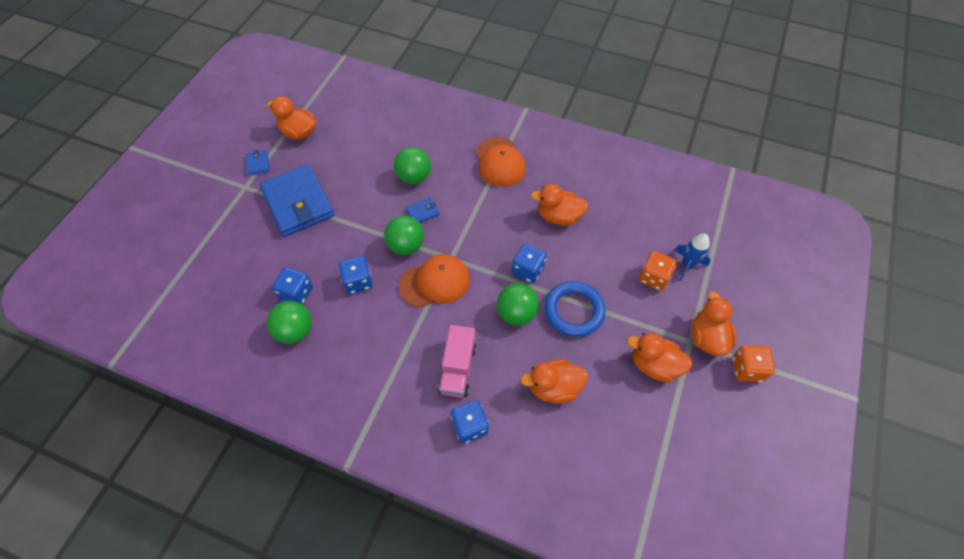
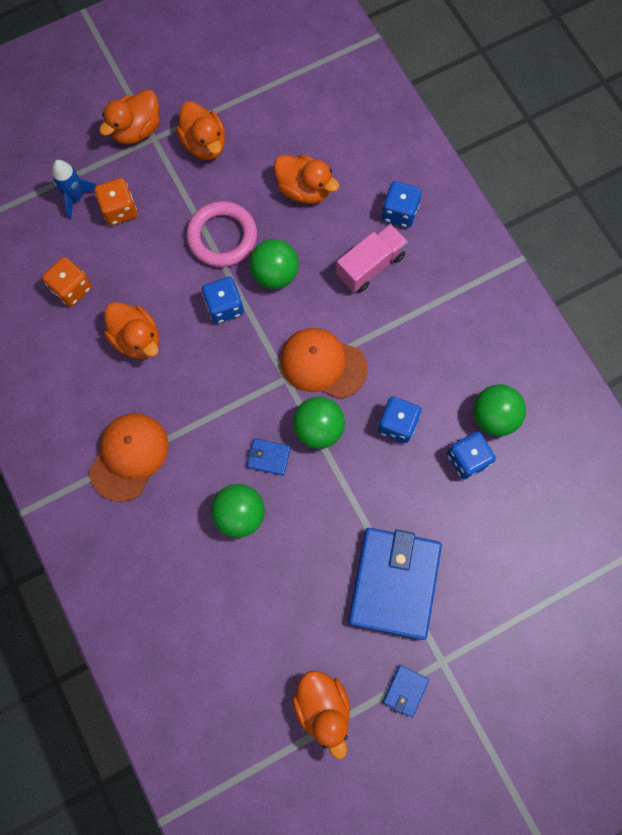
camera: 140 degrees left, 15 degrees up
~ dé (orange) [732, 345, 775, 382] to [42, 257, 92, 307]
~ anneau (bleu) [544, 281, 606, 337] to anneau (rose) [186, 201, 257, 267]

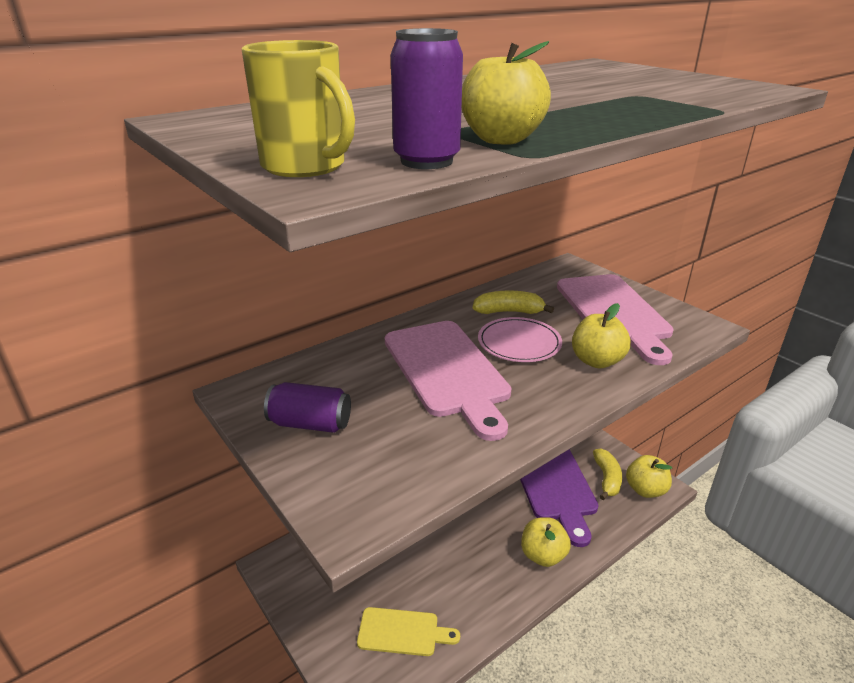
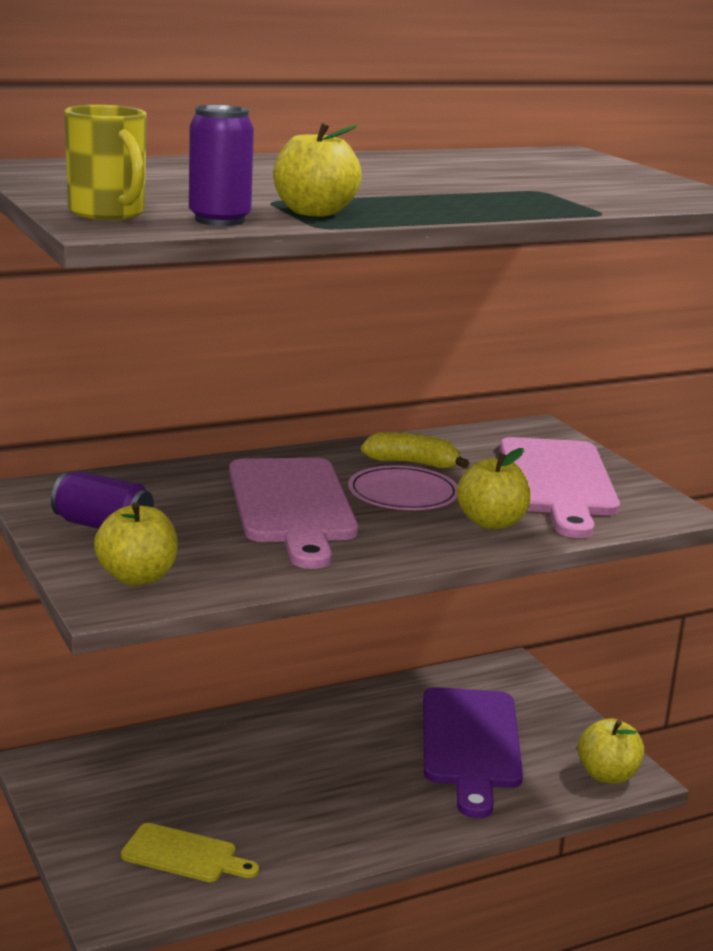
camera: 10 degrees right, 10 degrees down
- banane (jaune) [593, 448, 622, 500]
~ pomme (jaune) [521, 517, 571, 567] to [94, 502, 178, 586]

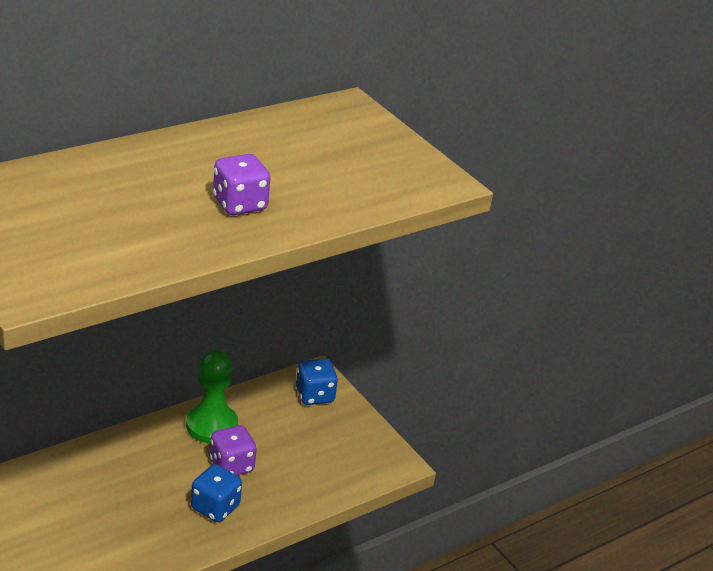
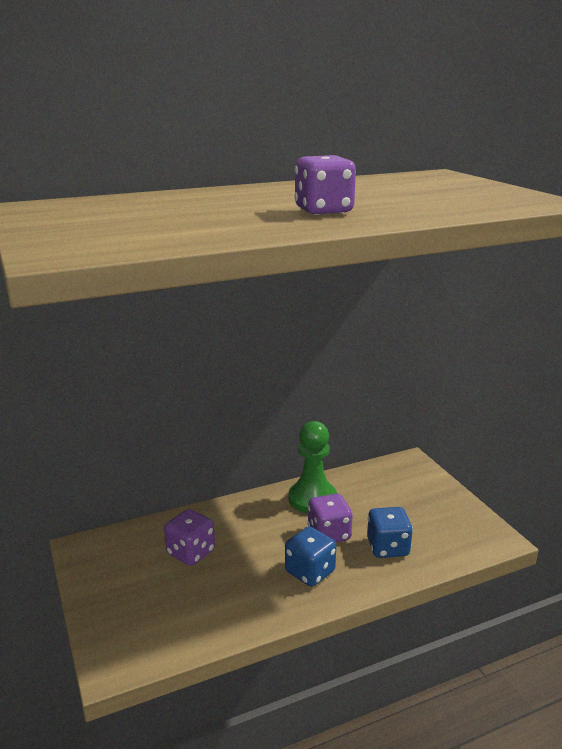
camera: 15 degrees right, 10 degrees down
+ dé (violet) [164, 509, 215, 566]
~ dé (bleu) [296, 359, 338, 405] to [367, 507, 413, 558]

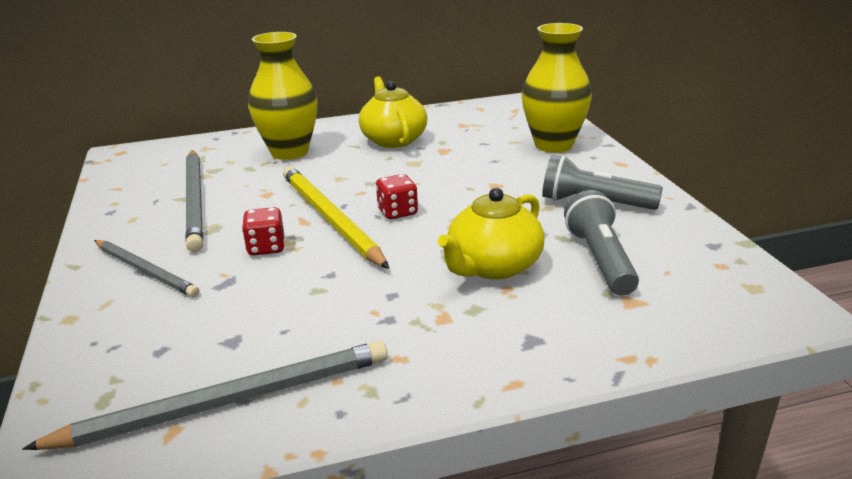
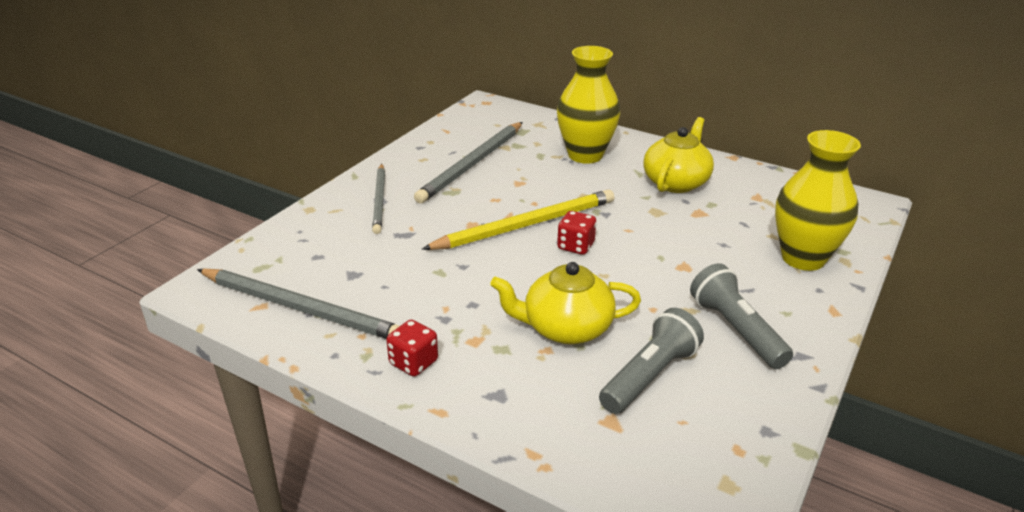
camera: 45 degrees right, 5 degrees up
~ dé (rouge) [242, 207, 285, 256] to [386, 320, 438, 377]
~ crayon (jaune) [283, 166, 389, 269] = [422, 189, 614, 250] 45 degrees clockwise

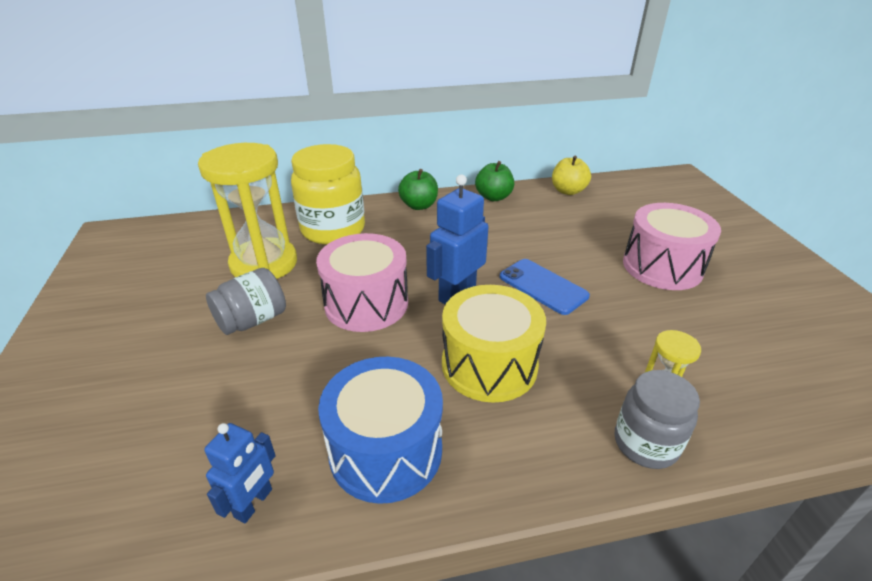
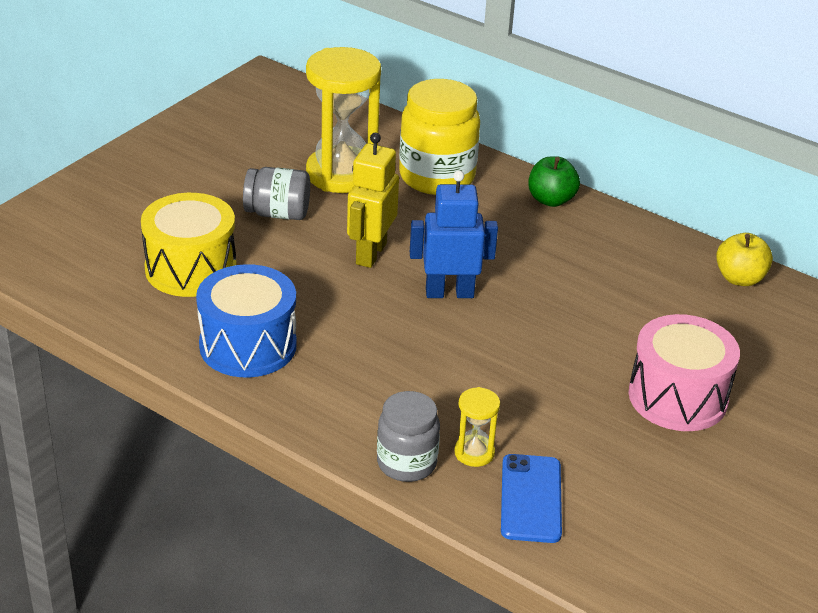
camera: 45 degrees right, 0 degrees up
- robot (bleu) [204, 423, 276, 523]
- pomme (vert) [475, 161, 514, 201]
~ tambour (jaune) [442, 285, 546, 403] to [141, 193, 237, 297]
~ téléphone (bleu) [500, 259, 590, 315] to [501, 454, 562, 543]
~ tambour (rose) [316, 233, 408, 332] to robot (jaune) [347, 133, 399, 268]

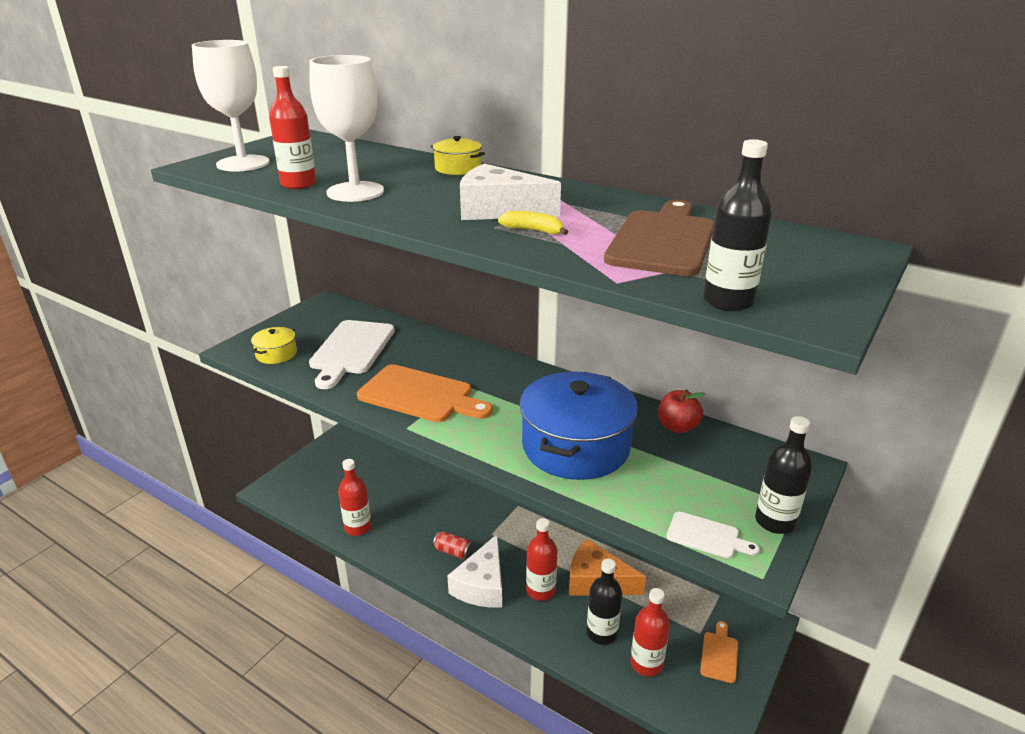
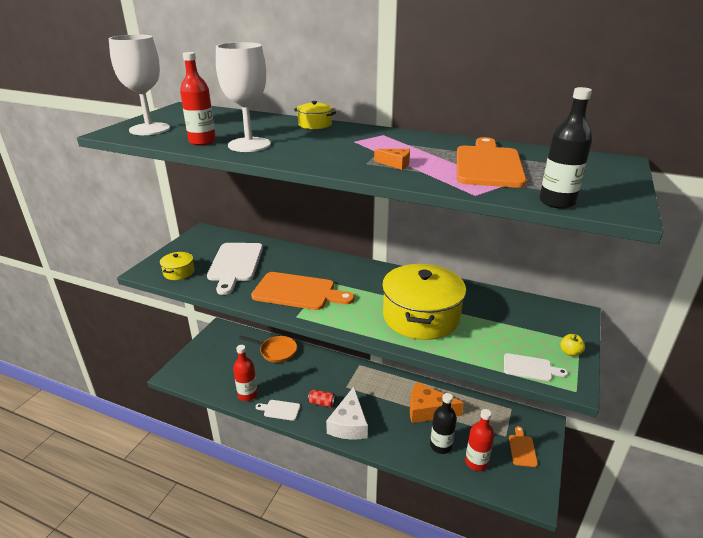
camera: 10 degrees left, 0 degrees up
- fromage (blanc) [460, 163, 561, 220]
- bouteille (rouge) [526, 518, 557, 601]
- pomme (rouge) [658, 390, 705, 433]
+ poêle (orange) [239, 336, 297, 363]
+ planche à découper (blanc) [256, 400, 300, 421]
~ banane (jaune) [498, 211, 568, 235] to fromage (orange) [374, 149, 410, 170]
~ bouteille (noir) [755, 416, 812, 534] to pomme (jaune) [560, 334, 585, 356]
~ marmite (bleu) [519, 372, 638, 480] to marmite (jaune) [382, 264, 466, 340]
~ planche à découper (marron) [604, 200, 714, 276] to planche à découper (orange) [457, 137, 527, 188]

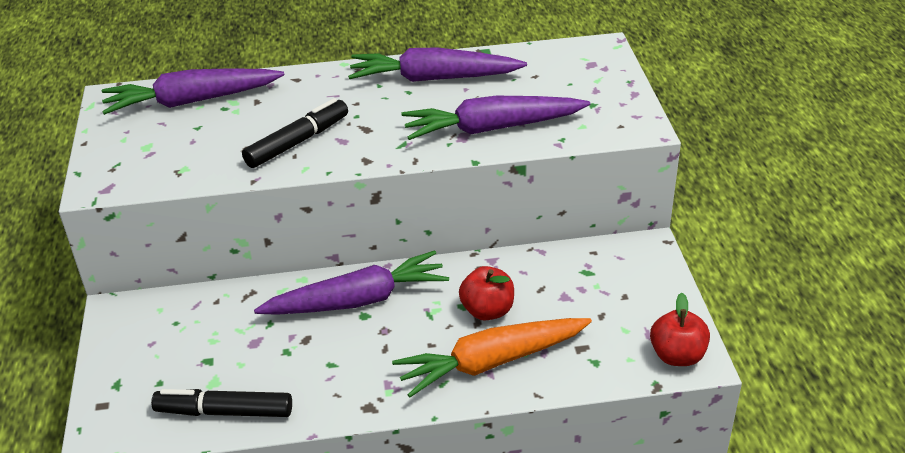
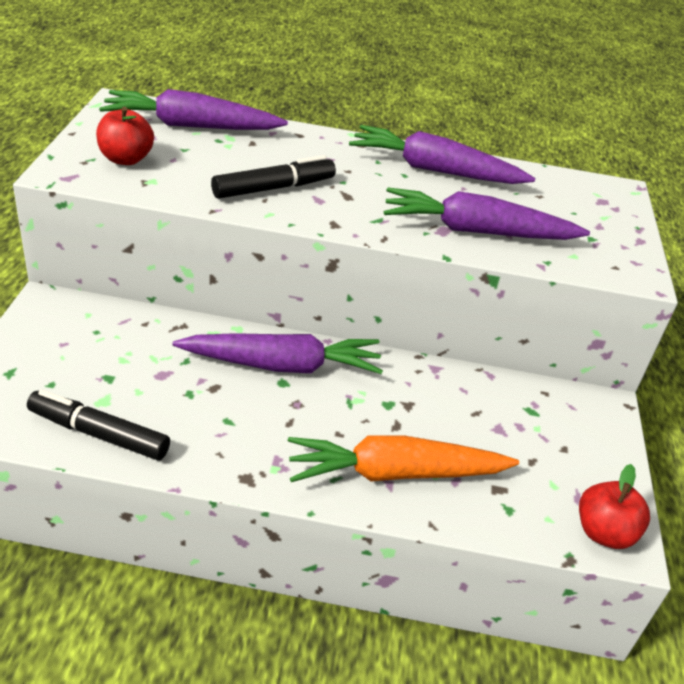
camera: 10 degrees right, 0 degrees up
~ pomme (rouge) [459, 266, 514, 321] to [96, 107, 154, 165]

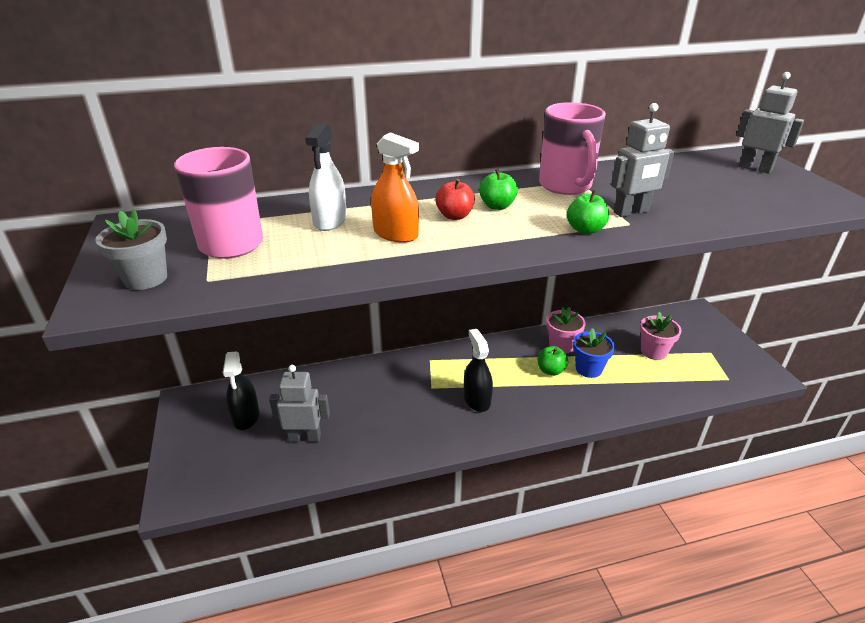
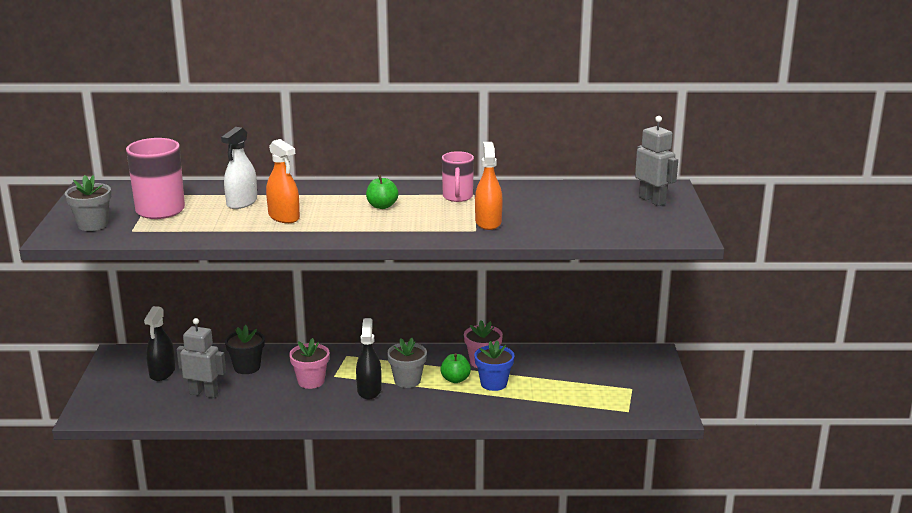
camera: 15 degrees right, 10 degrees down
- pomme (rouge) [435, 179, 475, 220]
- pomme (vert) [567, 190, 609, 234]
+ pot de fleurs (noir) [225, 325, 265, 374]
+ pot de fleurs (gris) [387, 338, 427, 388]
~ pot de fleurs (rose) [640, 312, 682, 360] to [289, 338, 329, 389]
~ robot (gris) [611, 103, 674, 217] to vaporisateur (orange) [475, 142, 503, 230]
~ tasse (rose) [539, 102, 606, 195] = [442, 151, 474, 202] x0.64

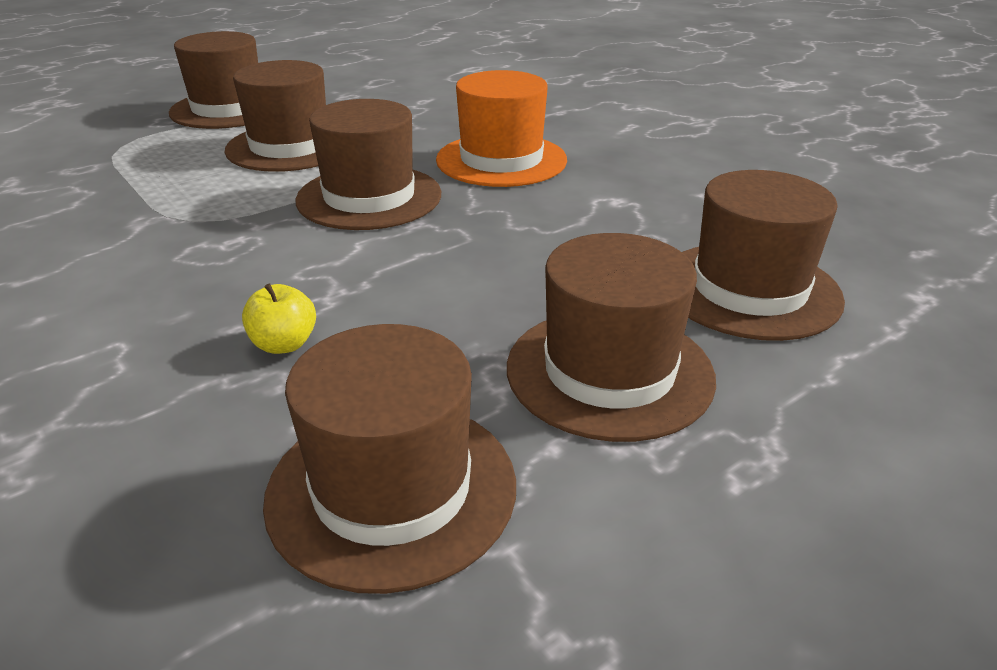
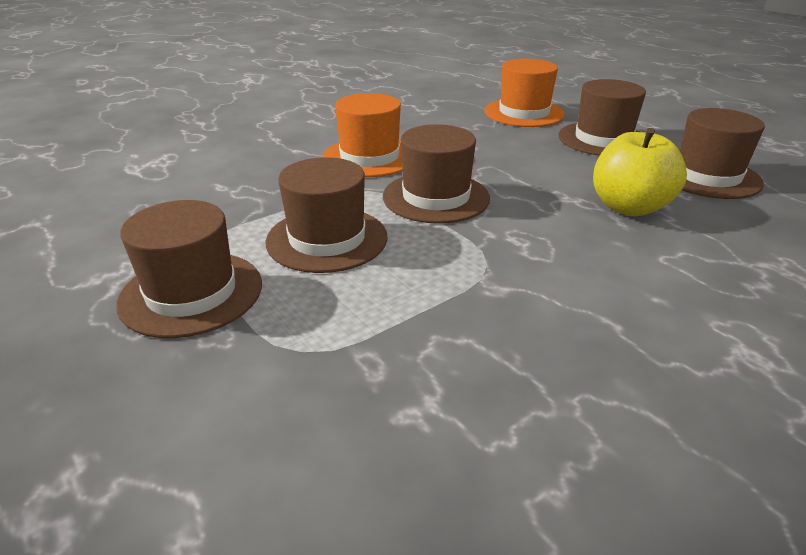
camera: 90 degrees left, 0 degrees up
~ chapeau (marron) [682, 170, 845, 341] to chapeau (orange) [484, 58, 565, 127]
~ pomme (jaune) [242, 283, 316, 354] = [593, 128, 687, 216] x2.13

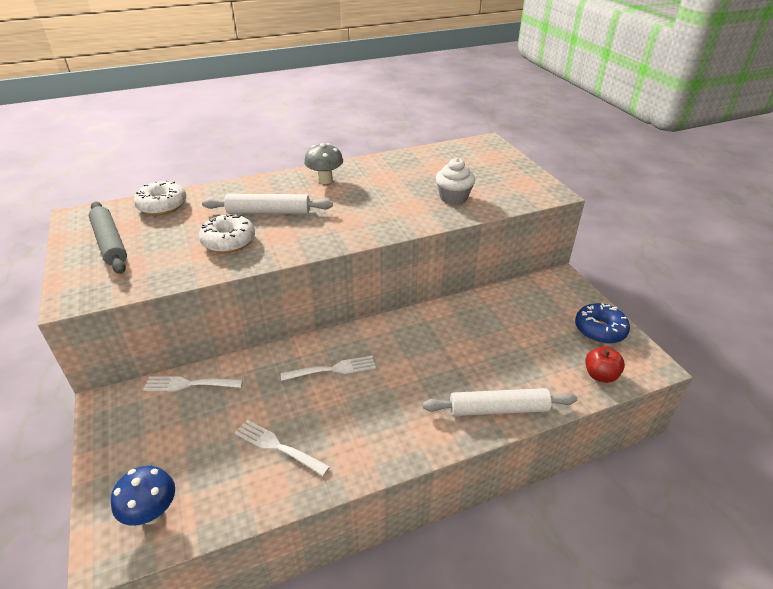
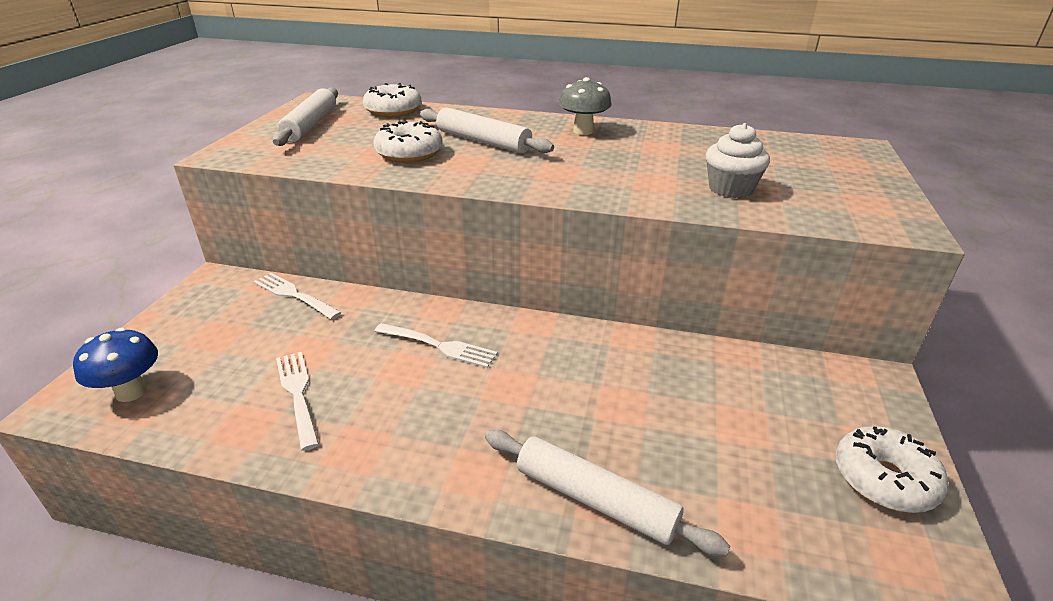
camera: 35 degrees right, 5 degrees down
- pomme (rouge) [585, 347, 625, 383]
~ rouleau à pâtisserie (gris) [89, 202, 127, 274] to rouleau à pâtisserie (blanc) [272, 87, 338, 146]
~ beignet (bleu) [575, 303, 630, 344] to beignet (blanc) [836, 426, 948, 513]

